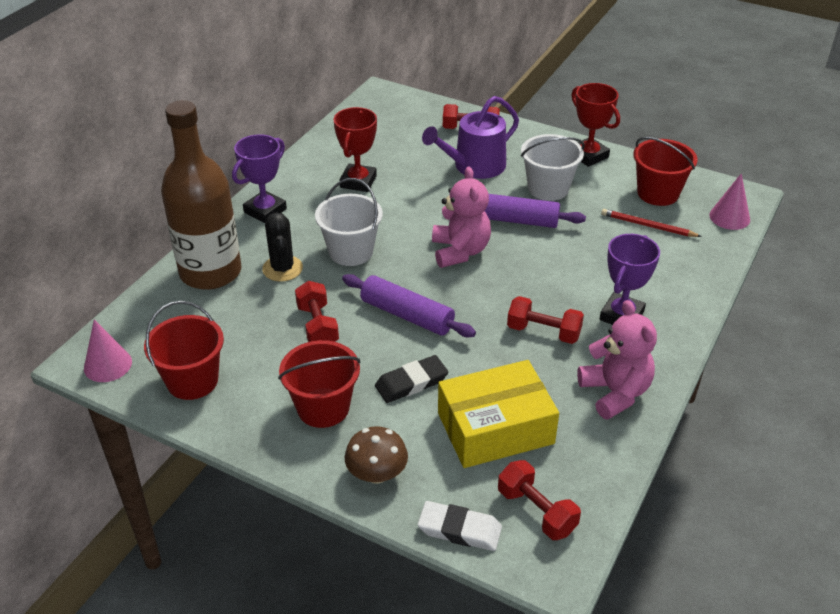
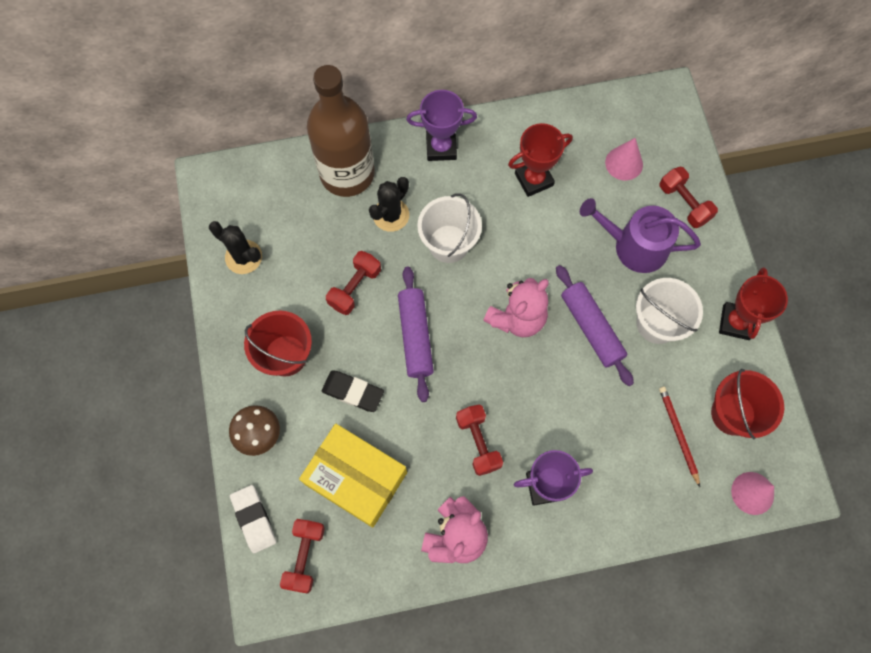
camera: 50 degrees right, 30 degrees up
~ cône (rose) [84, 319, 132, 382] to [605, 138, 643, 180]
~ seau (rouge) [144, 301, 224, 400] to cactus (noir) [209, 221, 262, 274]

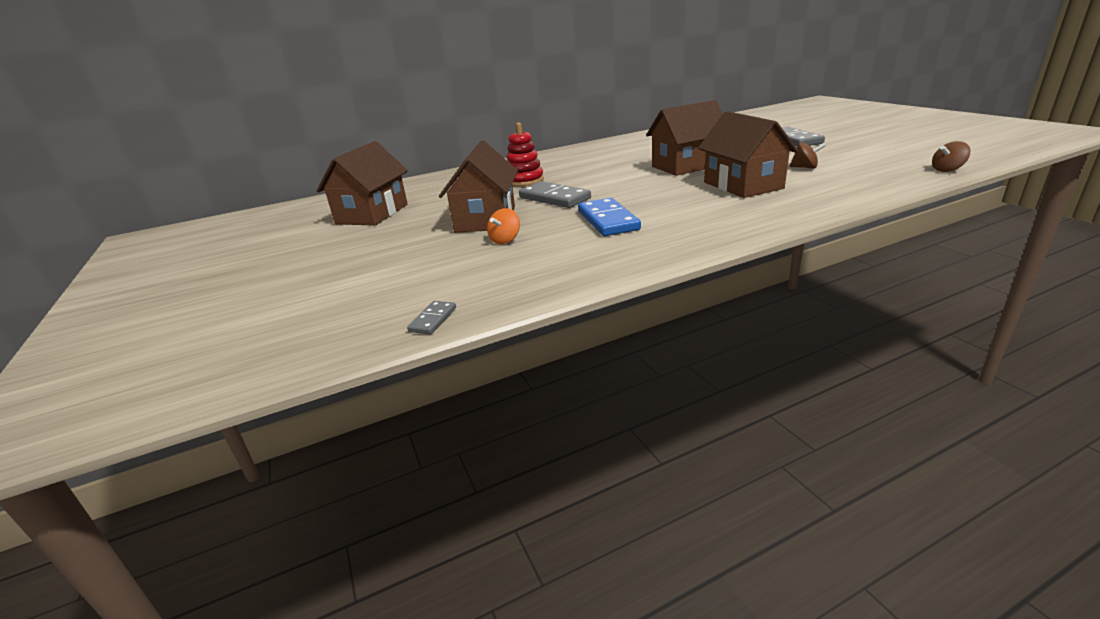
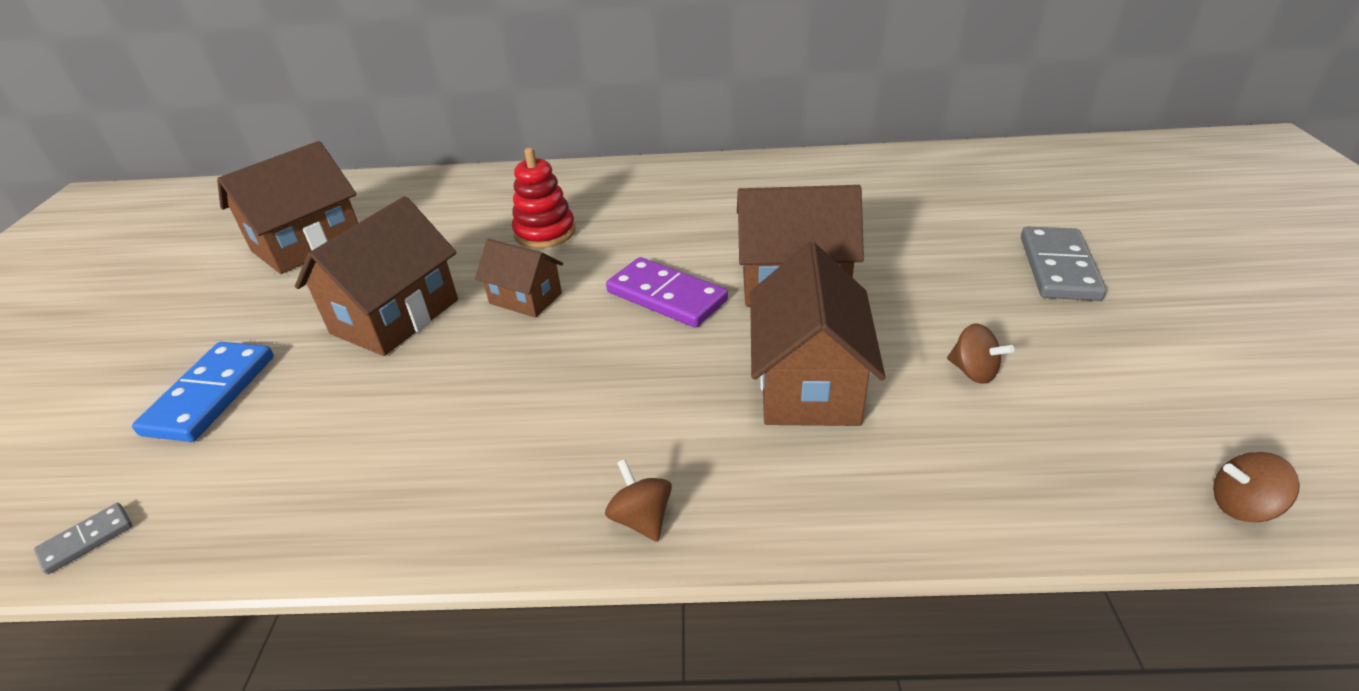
camera: 25 degrees right, 10 degrees up
- toupie (orange) [487, 208, 520, 244]
+ toupie (marron) [605, 459, 672, 542]
+ domino (violet) [606, 257, 728, 328]
~ domino (bleu) [578, 198, 641, 236] to [132, 342, 274, 442]
~ domino (gris) [519, 181, 591, 208] to maison (marron) [475, 239, 563, 318]

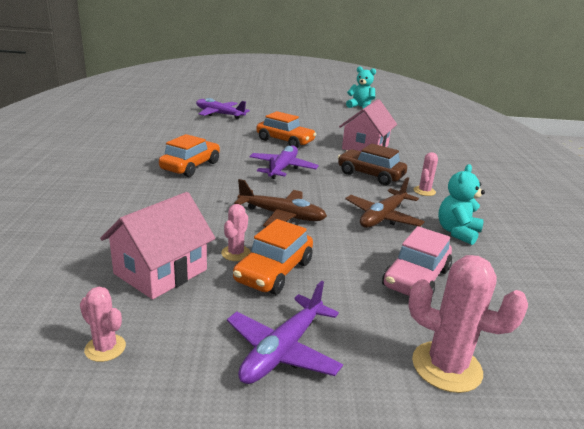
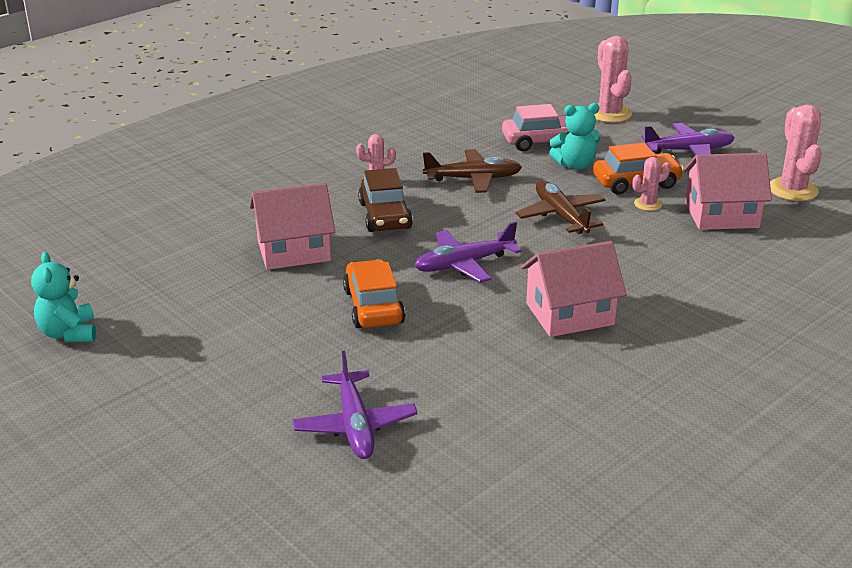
camera: 130 degrees left, 5 degrees up
~ ours en peluche (turquoise) [438, 164, 485, 245] to [549, 103, 600, 170]
~ voiture (orange) [159, 134, 220, 177] to maison (rose) [521, 241, 627, 337]
~ cactus (rose) [80, 287, 126, 362] = [770, 104, 822, 201] x1.80

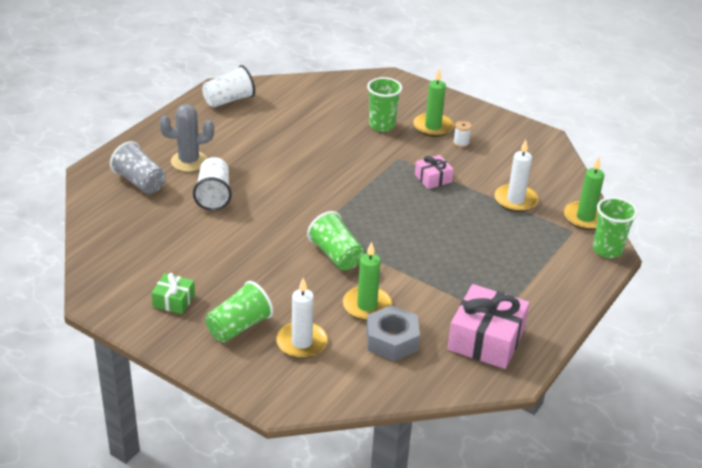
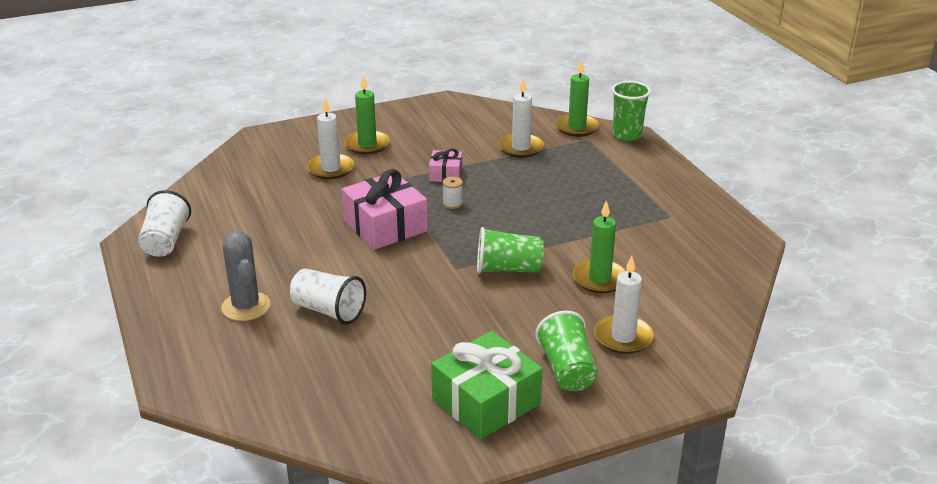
camera: 55 degrees left, 5 degrees down
- gobelet (gris) [110, 141, 166, 194]
- écrou (gris) [366, 305, 420, 361]
~ cadeau (rose) [448, 284, 530, 369] to [342, 169, 428, 250]
~ bobine (blanc) [453, 121, 472, 148] to [443, 177, 463, 209]
~ gobelet (vert) [367, 77, 402, 132] to bougie (blanc) [307, 98, 354, 179]
~ cactus (gris) [159, 104, 214, 172] = [221, 231, 271, 321] 45 degrees counterclockwise
~ cadeau (vert) [151, 273, 195, 314] = [431, 331, 543, 439] x1.91

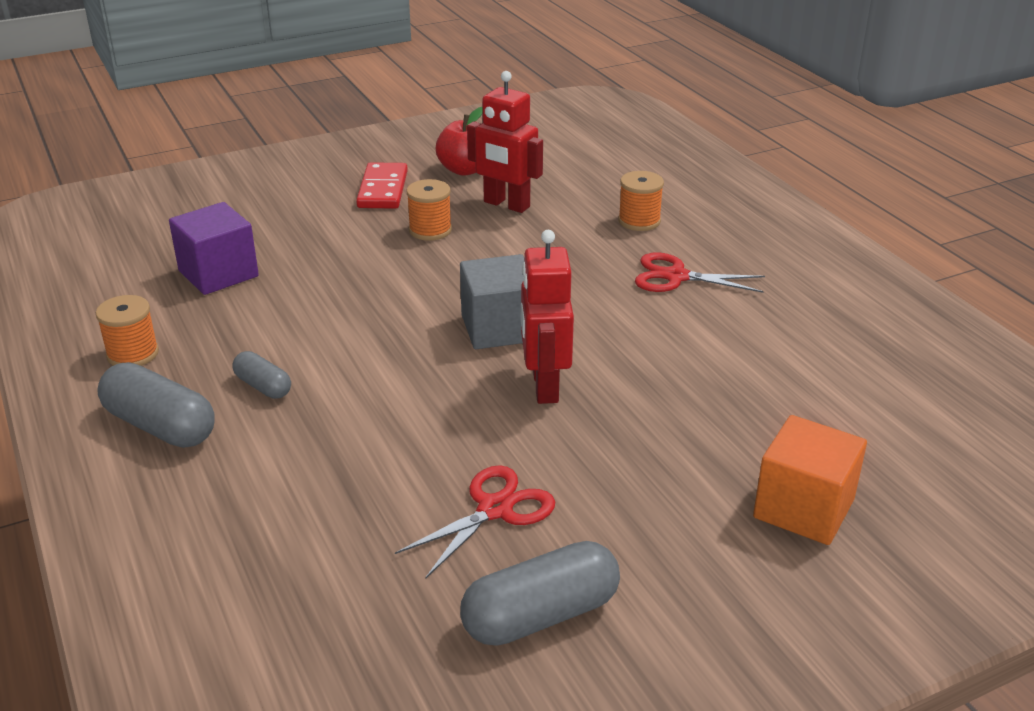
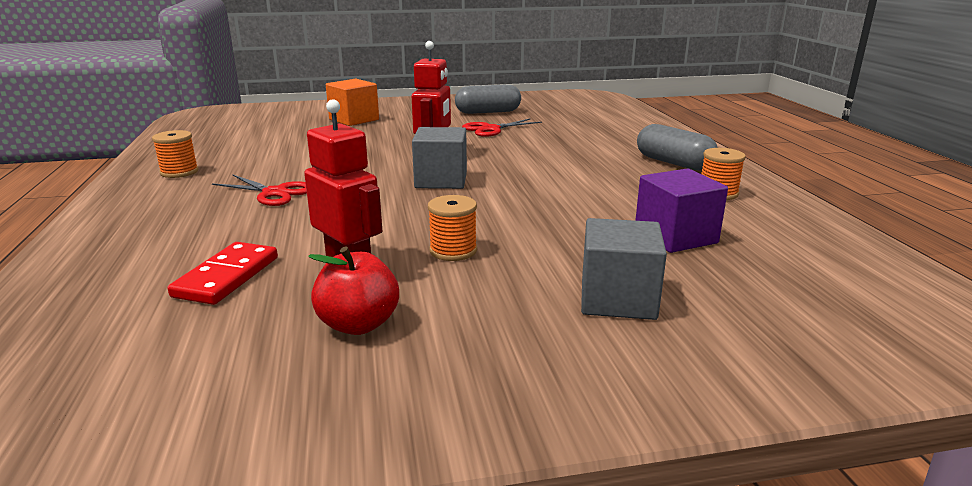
camera: 165 degrees left, 10 degrees down
- gélule (gris) [232, 351, 291, 399]
+ cube (gris) [581, 218, 667, 320]
~ domino (rouge) [356, 162, 408, 209] to [168, 242, 278, 305]
~ bobine (orange) [618, 171, 664, 231] to [152, 130, 199, 178]

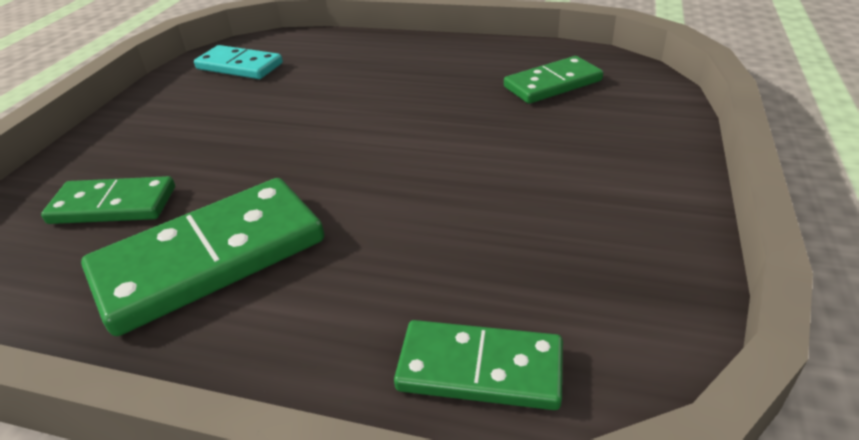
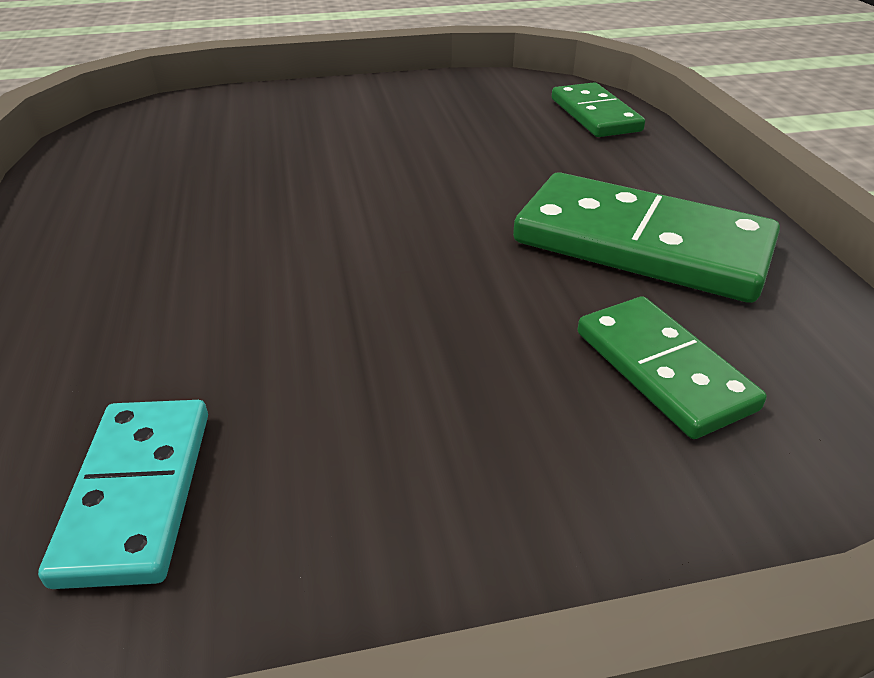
camera: 120 degrees left, 0 degrees up
- domino (vert) [504, 56, 603, 104]

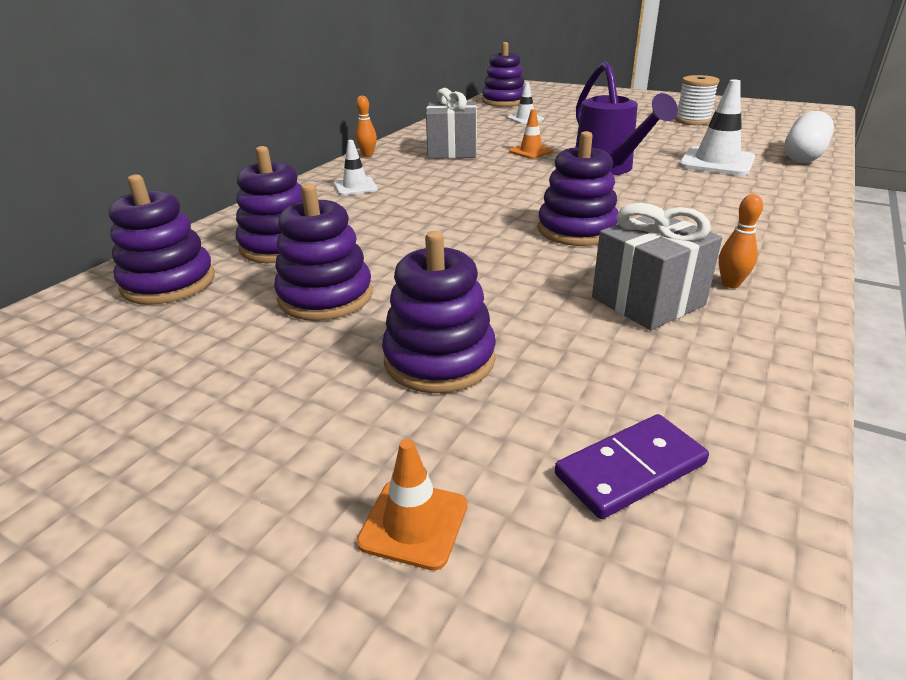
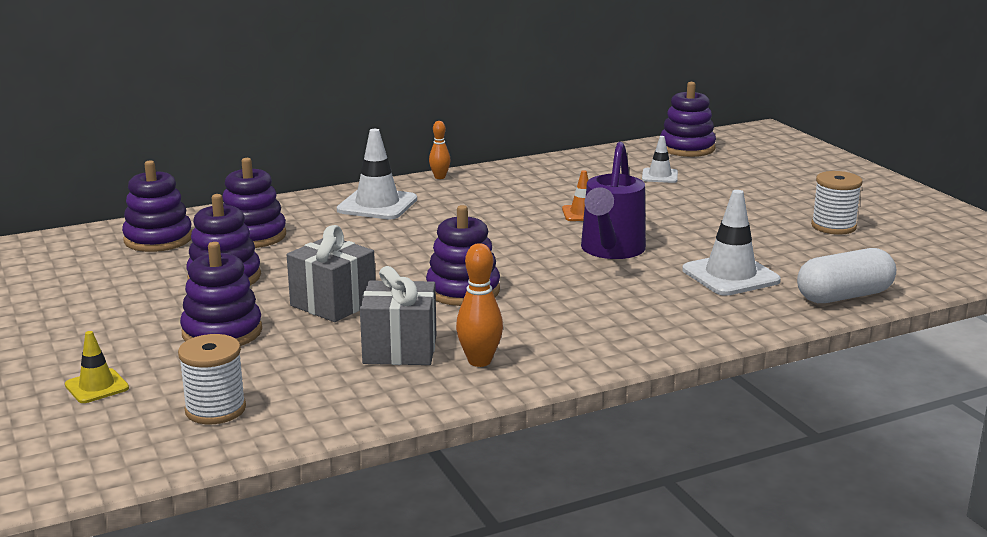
camera: 35 degrees right, 10 degrees down
~ cadeau (gris) [426, 88, 477, 159] to [287, 225, 375, 322]
~ domino (violet) [555, 414, 709, 519] to bobine (blanc) [178, 334, 246, 424]
~ cône de chantier (orange) [357, 439, 467, 570] to cône de chantier (jaune) [65, 331, 129, 403]
~ cône de chantier (blanc) [334, 140, 378, 196] = [337, 129, 417, 219] x1.77
~ quille (orange) [719, 194, 763, 288] = [456, 243, 503, 367] x1.54

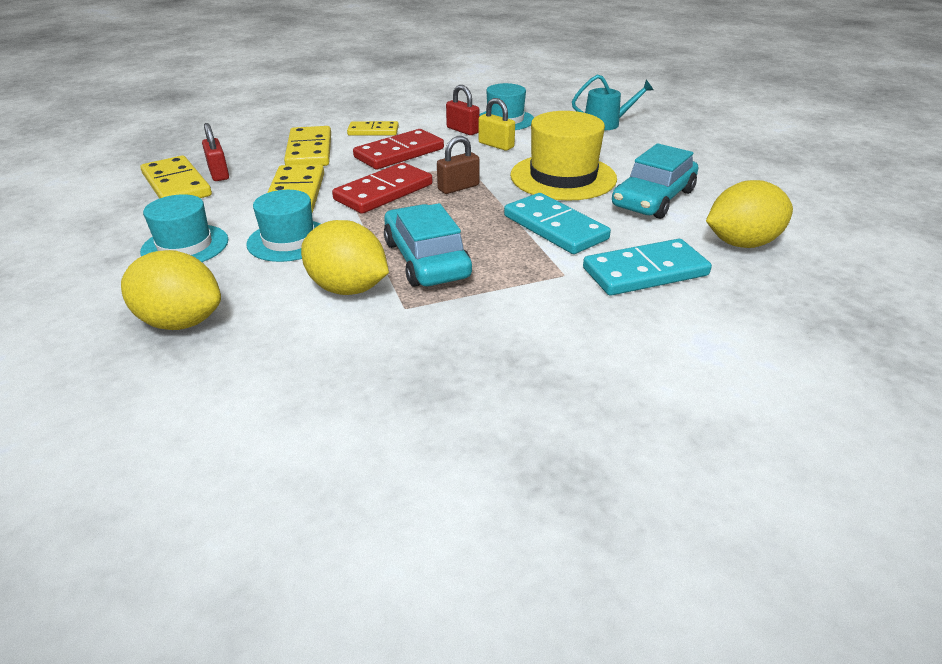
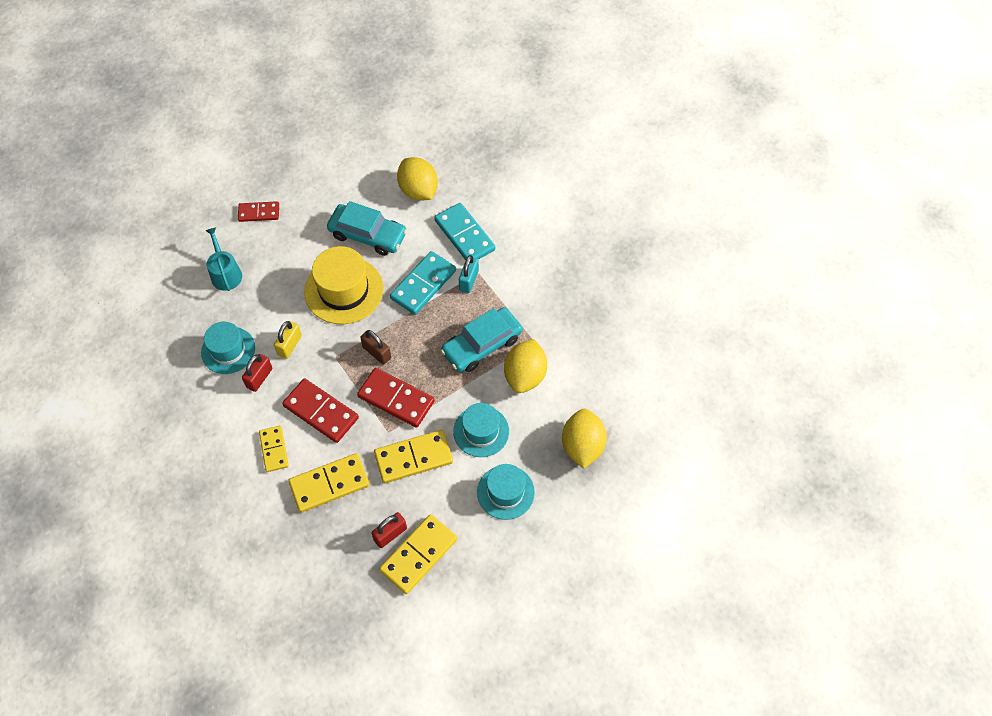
camera: 105 degrees left, 25 degrees up
+ domino (rouge) [238, 201, 279, 222]
+ cadenas (turquoise) [459, 255, 479, 293]

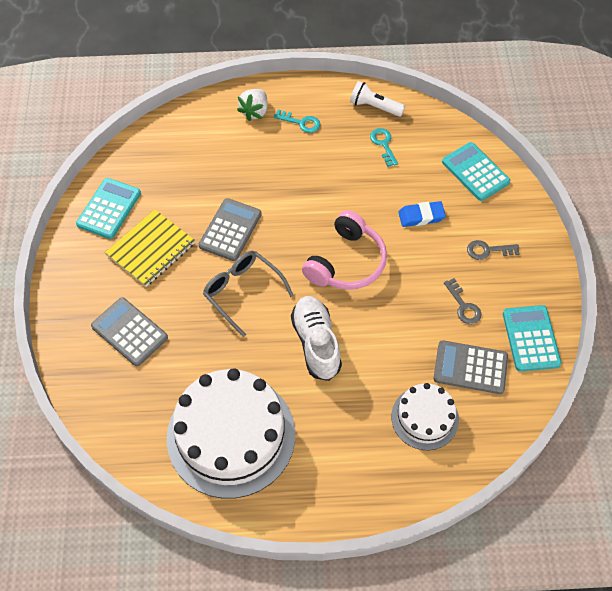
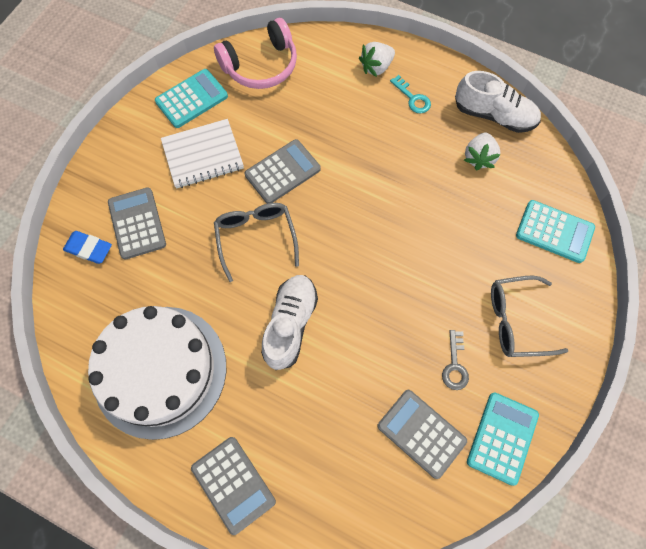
camera: 30 degrees right, 10 degrees up
- gâteau (blanc) [391, 383, 459, 450]
+ calculatrice (gris) [191, 437, 276, 535]
~ casque audio (rose) [302, 210, 387, 290] to [214, 18, 297, 89]
~ gomme (bleu) [398, 201, 446, 227] to [63, 231, 112, 264]
~ lampe de poche (blanc) [350, 81, 405, 117] to chaussure (blanc) [455, 71, 541, 133]
~ clé (turquoise) [370, 128, 398, 167] to fraise (blanc) [464, 132, 501, 170]
~ clé (gris) [467, 240, 520, 260] to lunettes (gris) [491, 276, 568, 357]
~ carnet (jaune) [105, 209, 195, 287] to carnet (blanc) [161, 119, 244, 188]
~ calculatrice (turquoise) [442, 142, 510, 201] = [516, 200, 595, 263] 120 degrees clockwise

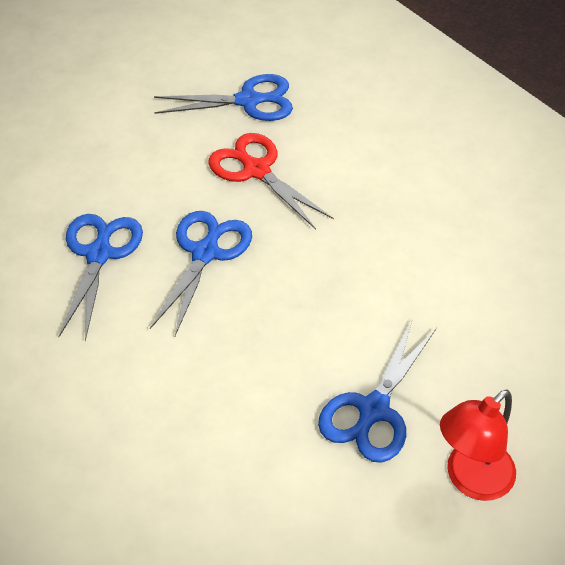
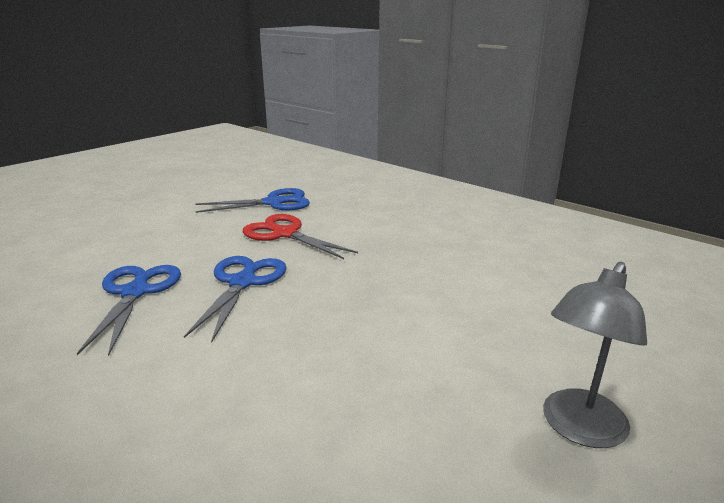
camera: 10 degrees left, 25 degrees down
- ciseaux (bleu) [318, 318, 437, 463]
~ lampe (rouge) [440, 389, 516, 501] to lampe (gris) [543, 262, 647, 448]

